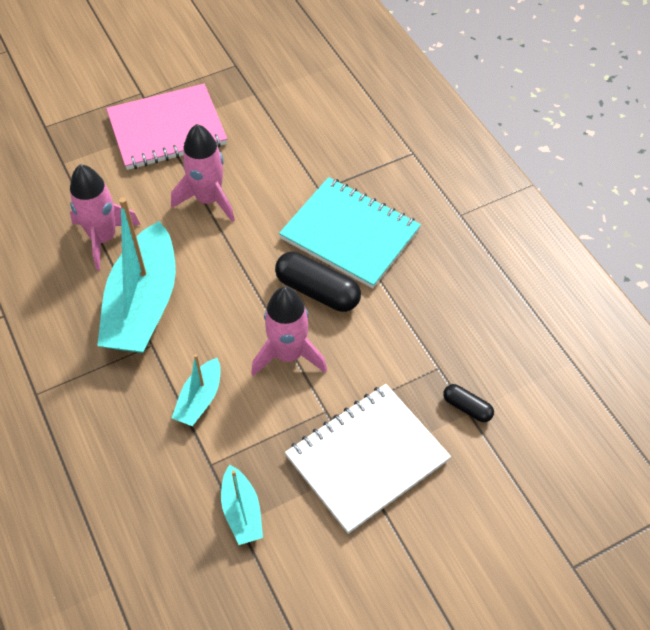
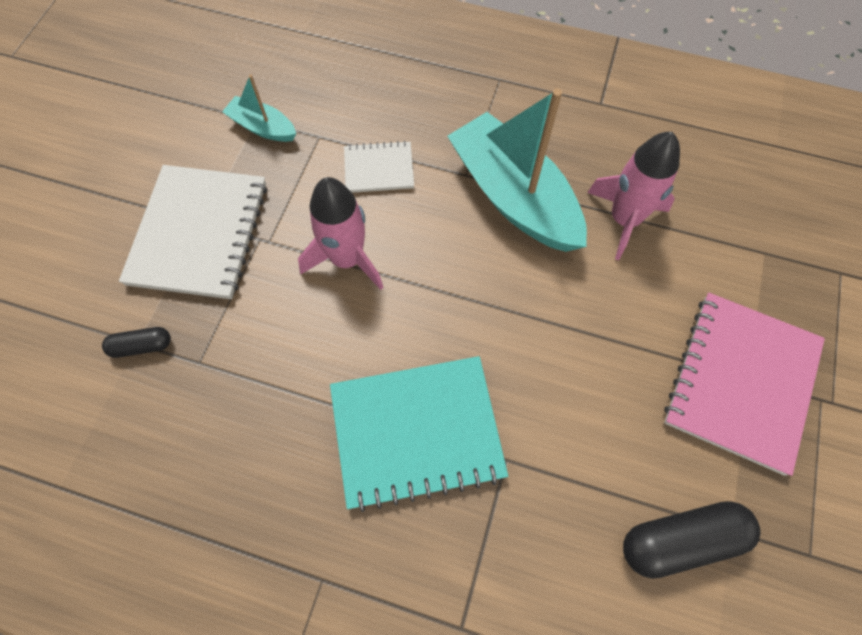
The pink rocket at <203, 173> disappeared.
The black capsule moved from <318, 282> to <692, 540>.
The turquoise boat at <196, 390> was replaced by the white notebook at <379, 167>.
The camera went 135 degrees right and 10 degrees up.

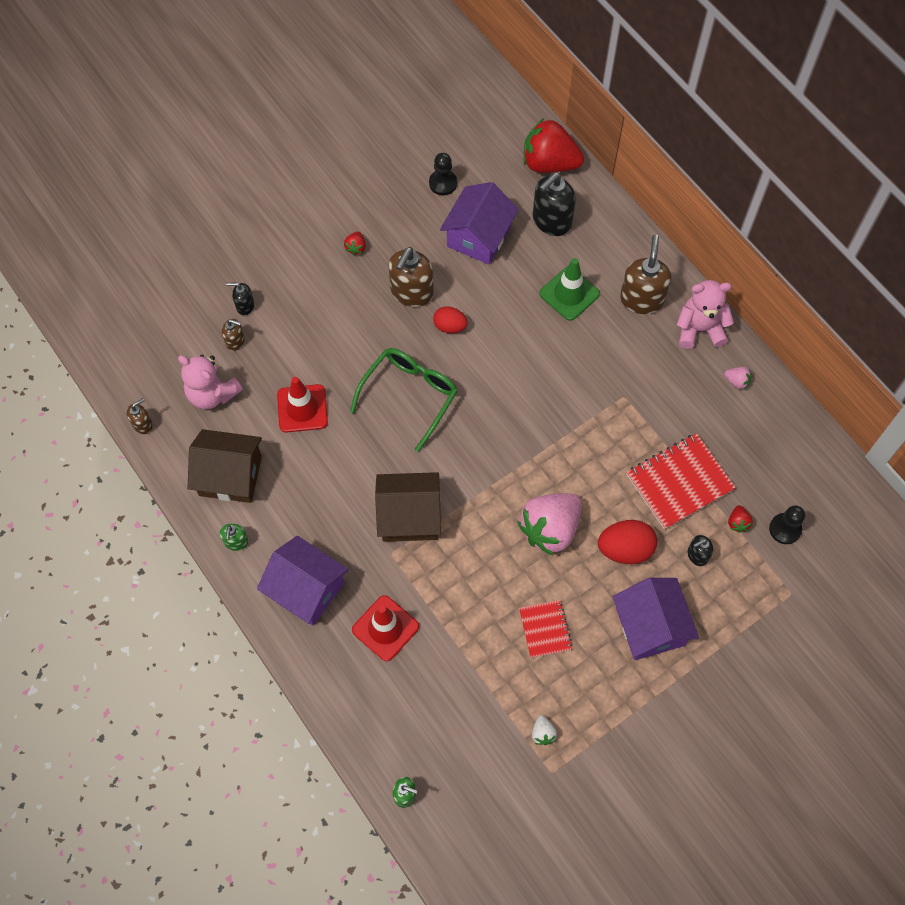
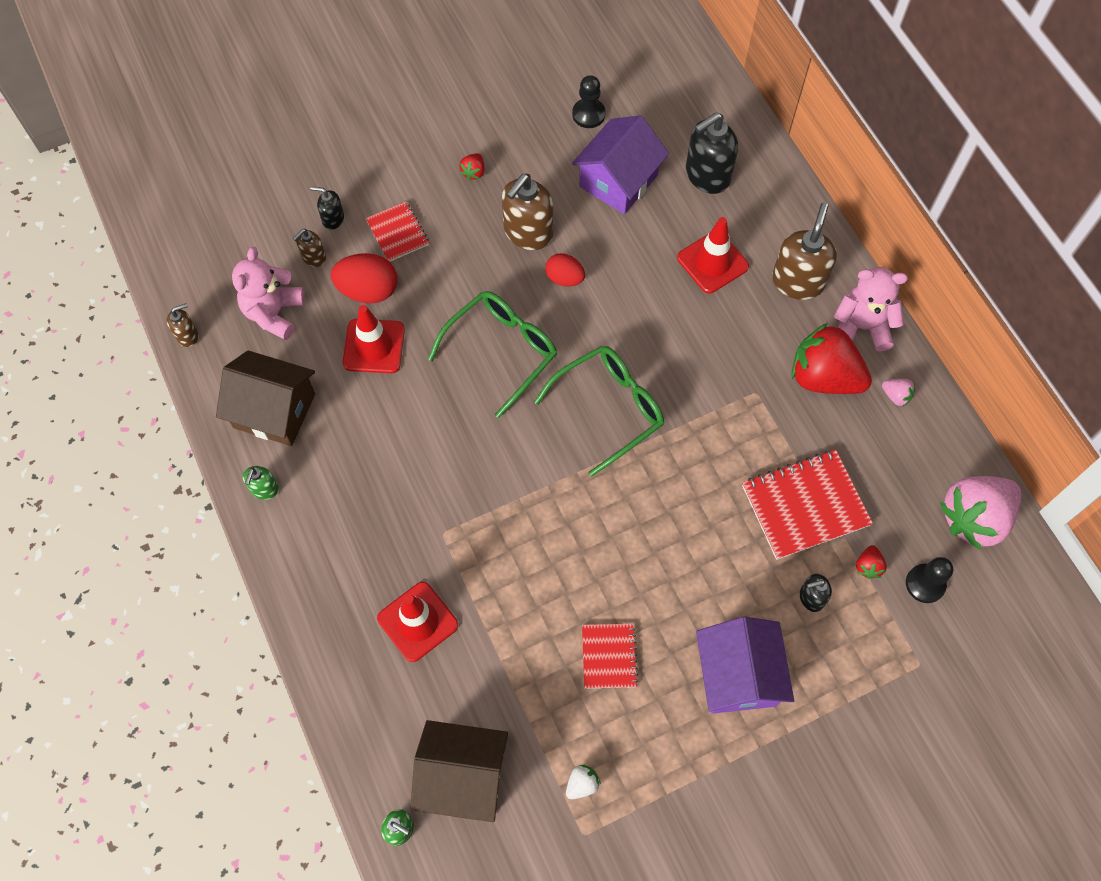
The purple house at <303, 581> disappeared.
The red notebook at <397, 232> appeared.
The green glasses at <599, 411> appeared.
The brown house moved from <408, 507> to <459, 771>.
The pink strawberry moved from <550, 524> to <980, 513>.
The red strawberry moved from <553, 145> to <831, 358>.
The red egg moved from <627, 542> to <364, 278>.
The green traffic cone at <569, 289> became the red traffic cone at <713, 255>.
The pink teddy bear at <210, 382> turned 60 degrees clockwise.
The brown soap dispenser at <233, 335> turned 105 degrees clockwise.
The white strawberry at <544, 730> turned 135 degrees counterclockwise.
The camera went 10 degrees right and 0 degrees up.

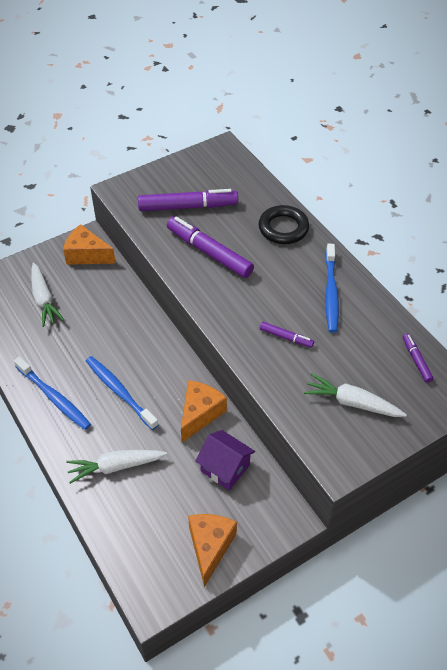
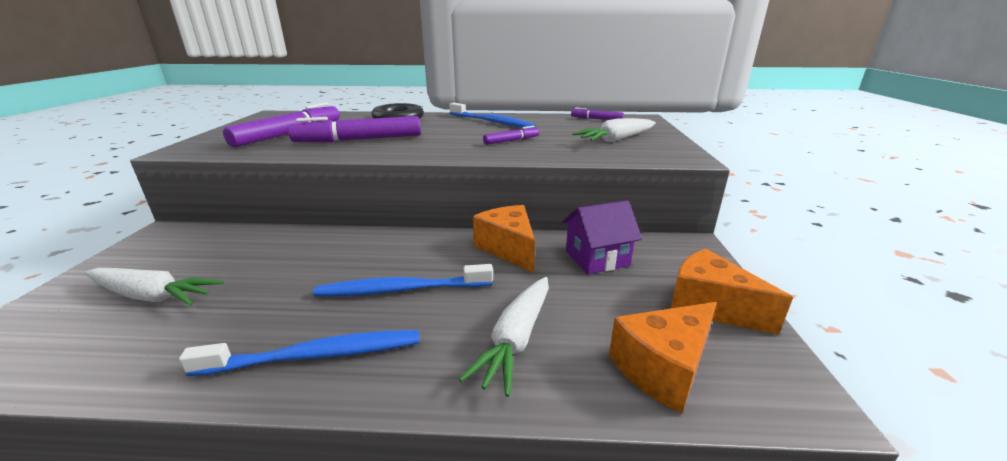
The orange cheese moved from <89, 244> to <663, 358>.
The camera went 55 degrees left and 25 degrees down.

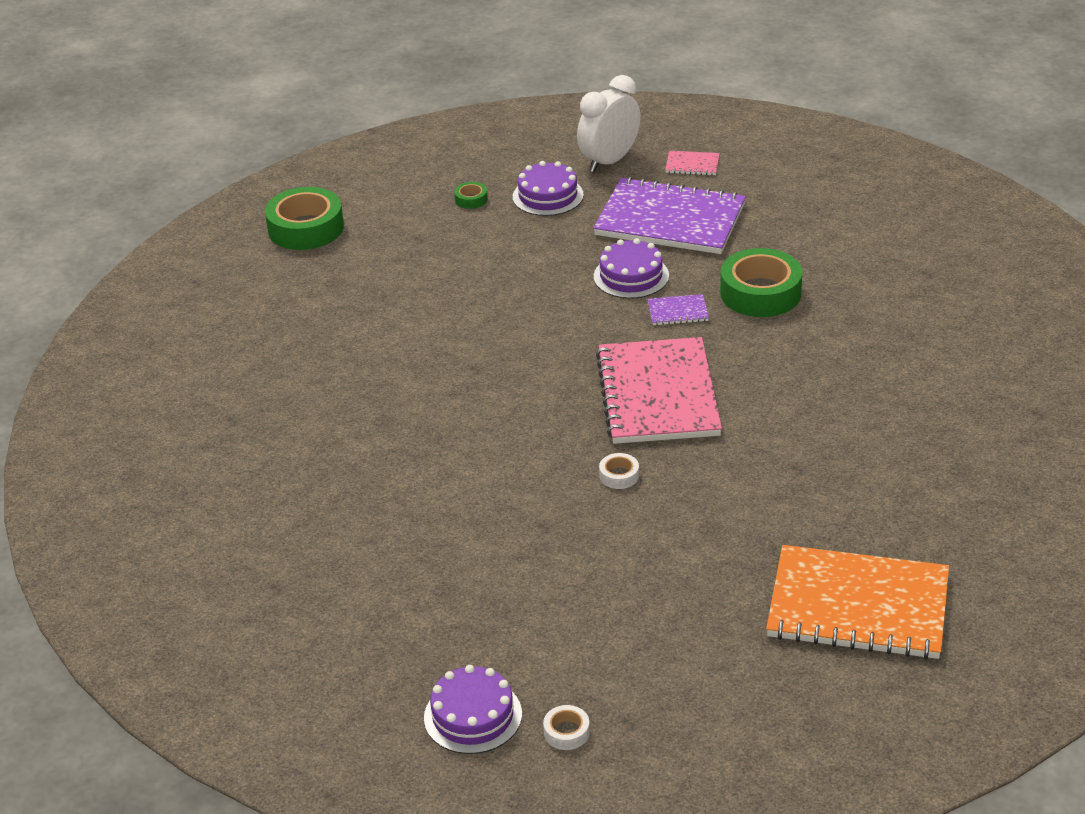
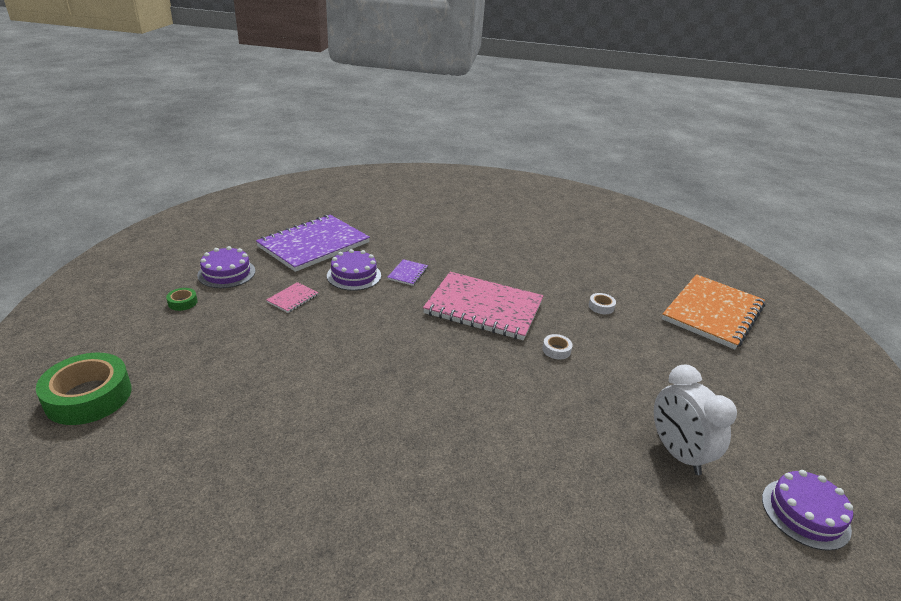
The green tape at <761, 282> disappeared.
The white tape moved from <566, 727> to <602, 303>.
The white clock moved from <609, 124> to <695, 420>.
The pink notebook moved from <692, 163> to <292, 297>.
The camera went 70 degrees left and 5 degrees down.

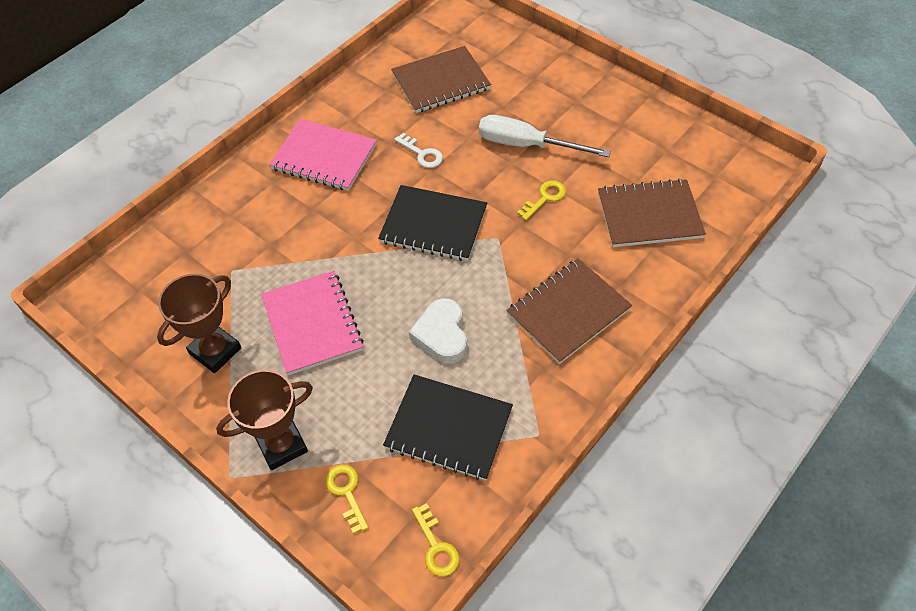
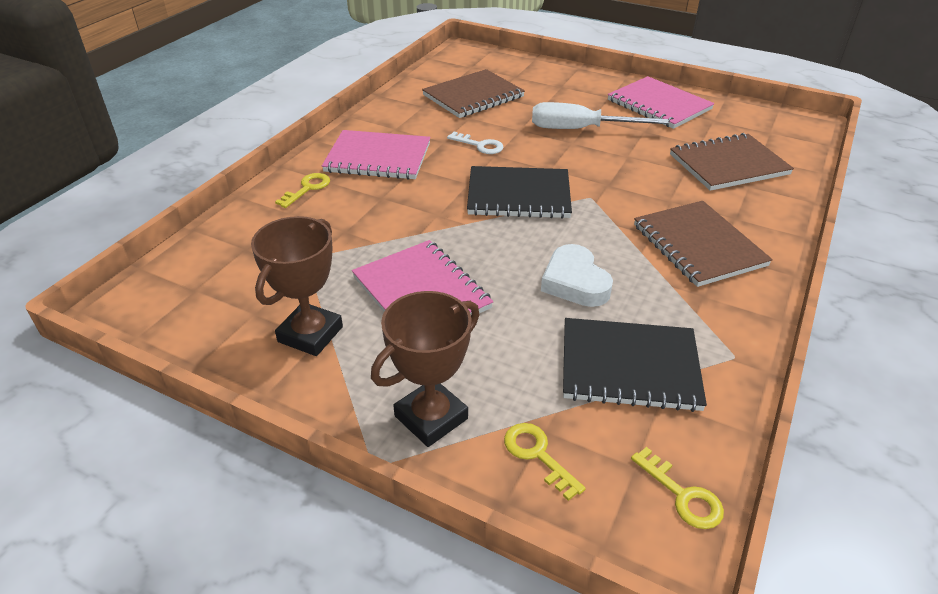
The pink notebook at <661, 102> appeared.
The yellow key moved from <541, 200> to <302, 190>.
The brown notebook at <569, 311> turned 60 degrees counterclockwise.
The camera went 15 degrees left and 15 degrees down.

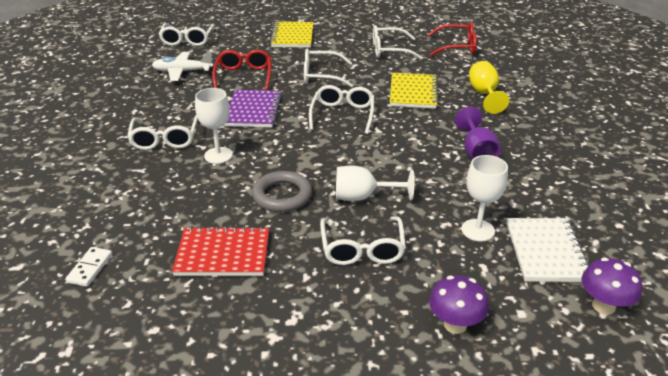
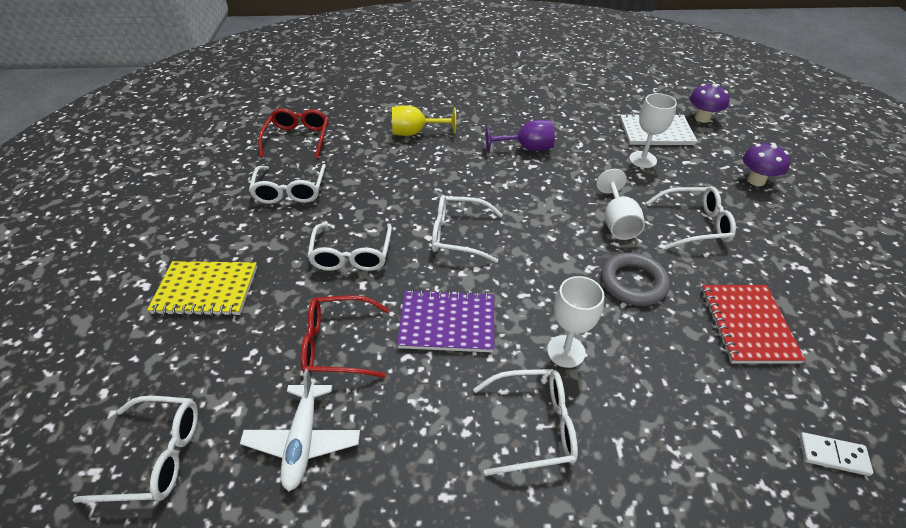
The yellow notebook at <414, 91> disappeared.
The camera went 90 degrees left and 10 degrees up.

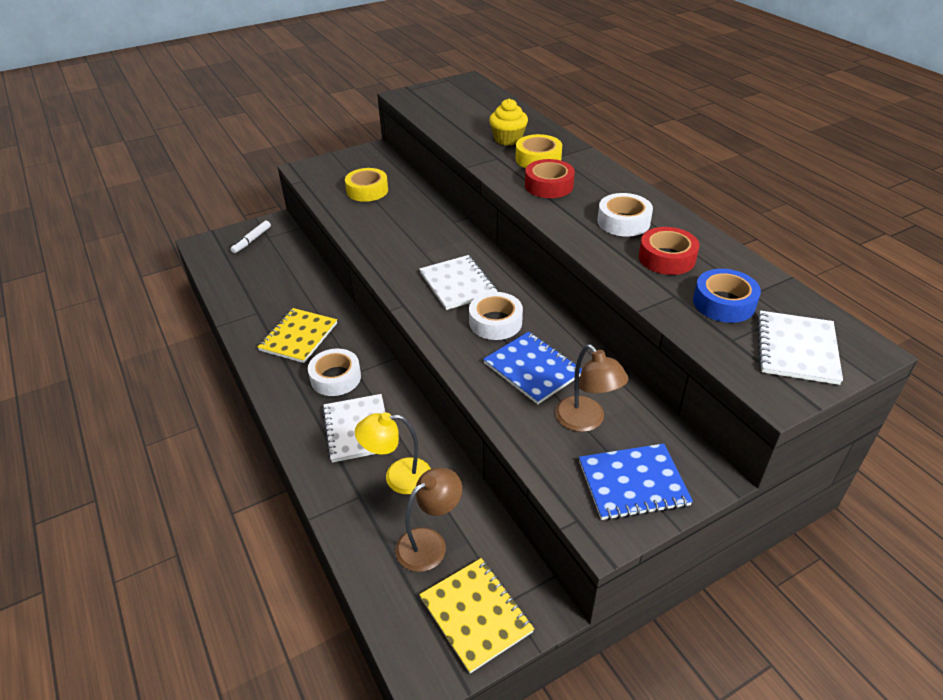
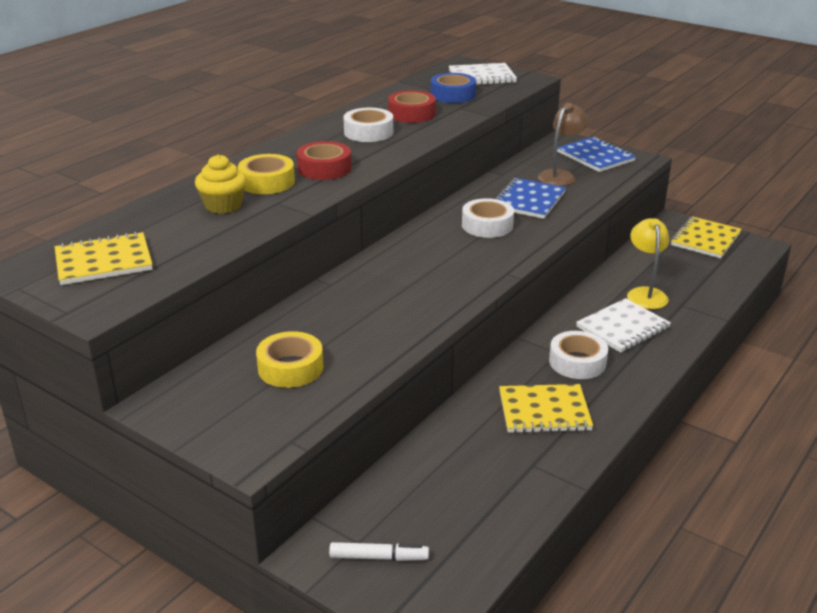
The brown lamp at <429, 520> disappeared.
The white notebook at <459, 282> disappeared.
The yellow notebook at <104, 258> appeared.
The yellow lamp at <393, 453> turned 150 degrees counterclockwise.
The camera went 115 degrees left and 10 degrees down.

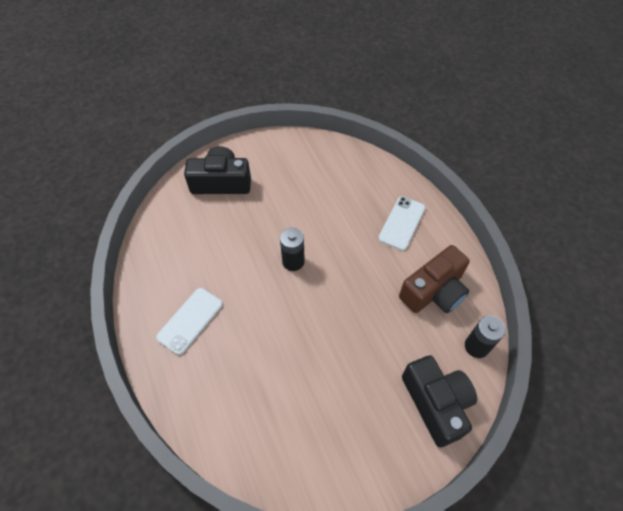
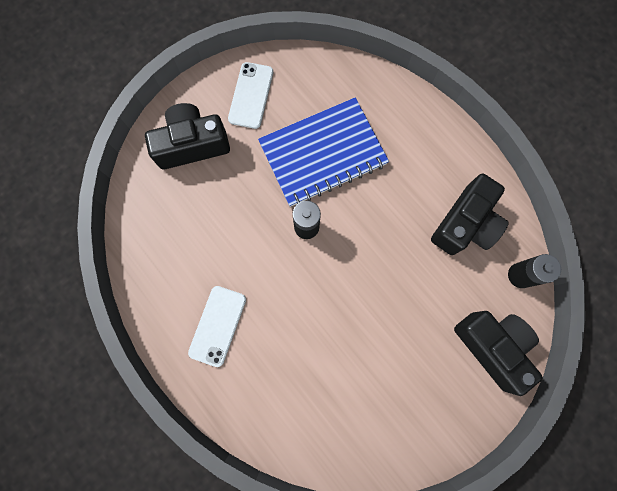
The blue notebook at <323, 152> appeared.
The white phone moved from <401, 223> to <250, 95>.
The brown camera at <434, 279> became the black camera at <470, 214>.
The camera went 15 degrees left and 20 degrees up.

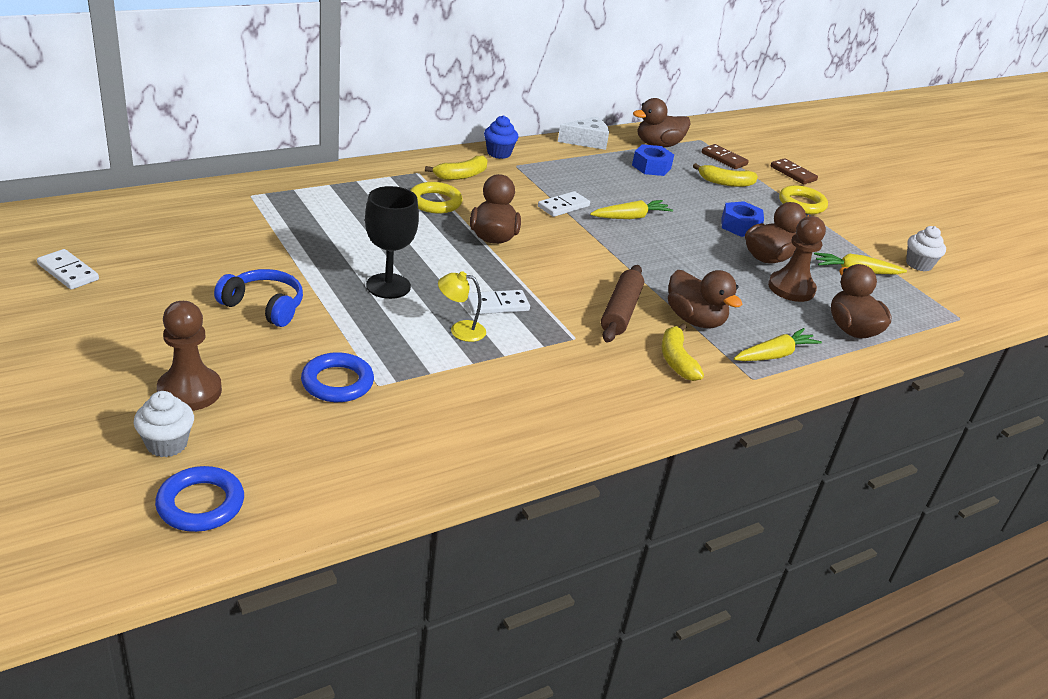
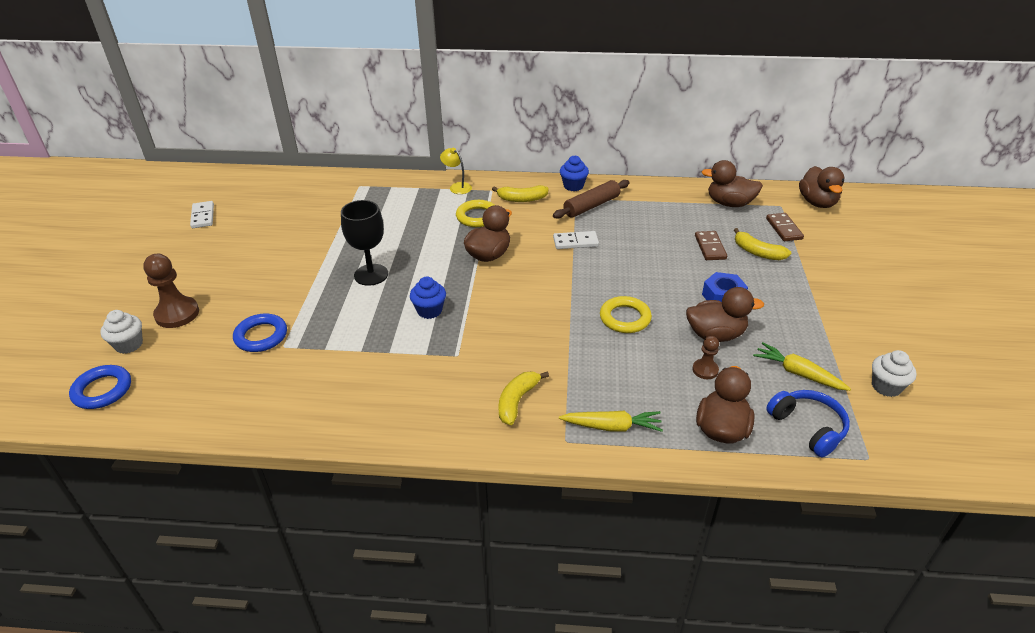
The white cheese at <583, 133> disappeared.
The yellow carrot at <631, 209> disappeared.
The blue nut at <653, 160> disappeared.
The blue headphones moved from <258, 298> to <808, 423>.
The yellow lamp moved from <462, 306> to <456, 171>.
The brown rolling pin moved from <622, 303> to <591, 199>.
The brown duck moved from <705, 299> to <821, 187>.
The brown domino moved from <794, 171> to <711, 245>.
The yellow ring moved from <803, 199> to <626, 314>.
The white domino at <498, 302> was replaced by the blue cupcake at <428, 297>.
The brown pawn at <797, 259> changed to 0.55 times the size.
The camera went 40 degrees right and 5 degrees up.

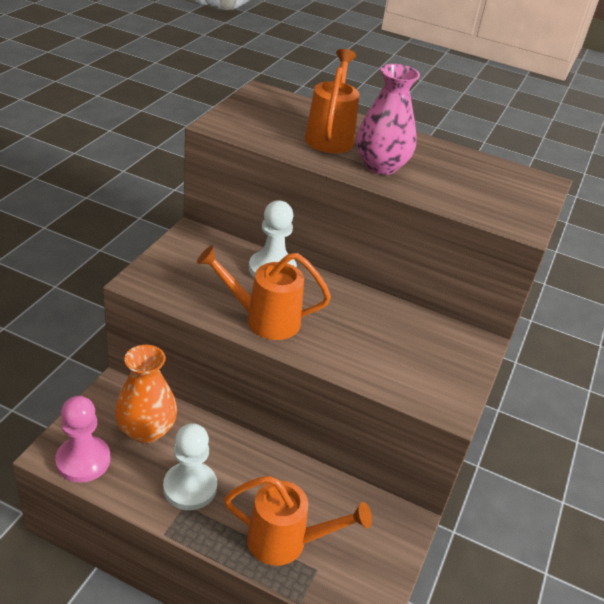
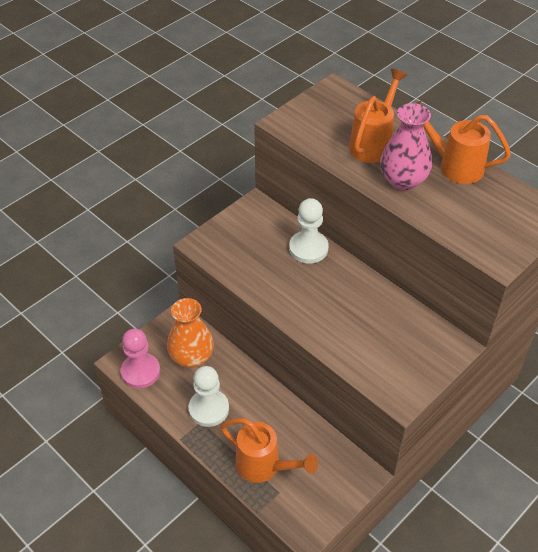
The orange watering can moved from <264, 293> to <463, 142>.
The camera went 25 degrees right and 10 degrees up.

